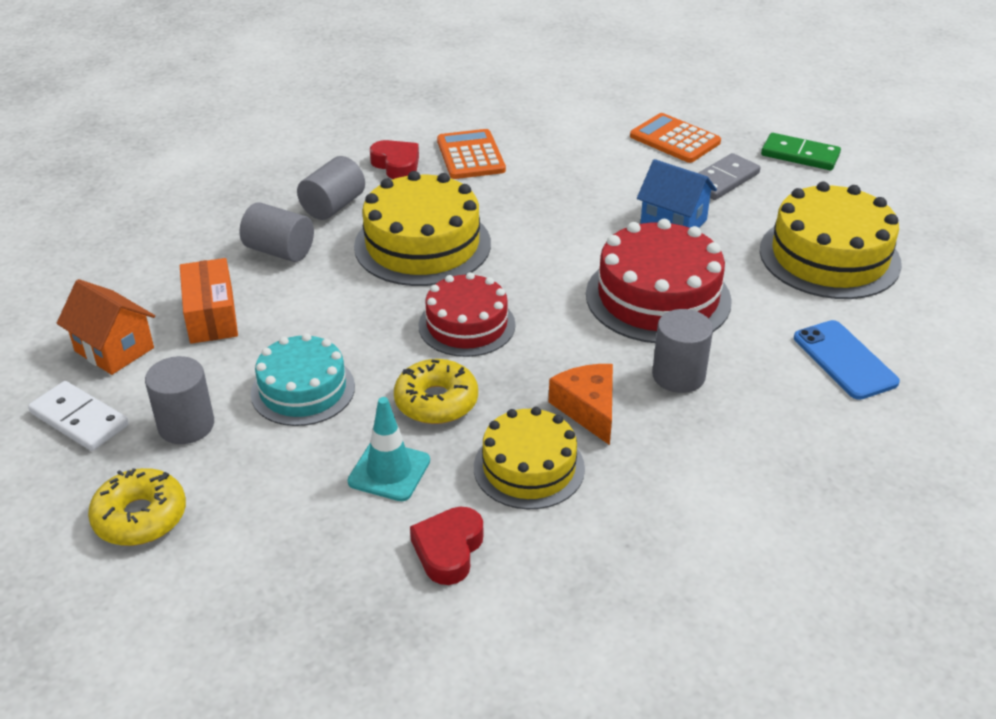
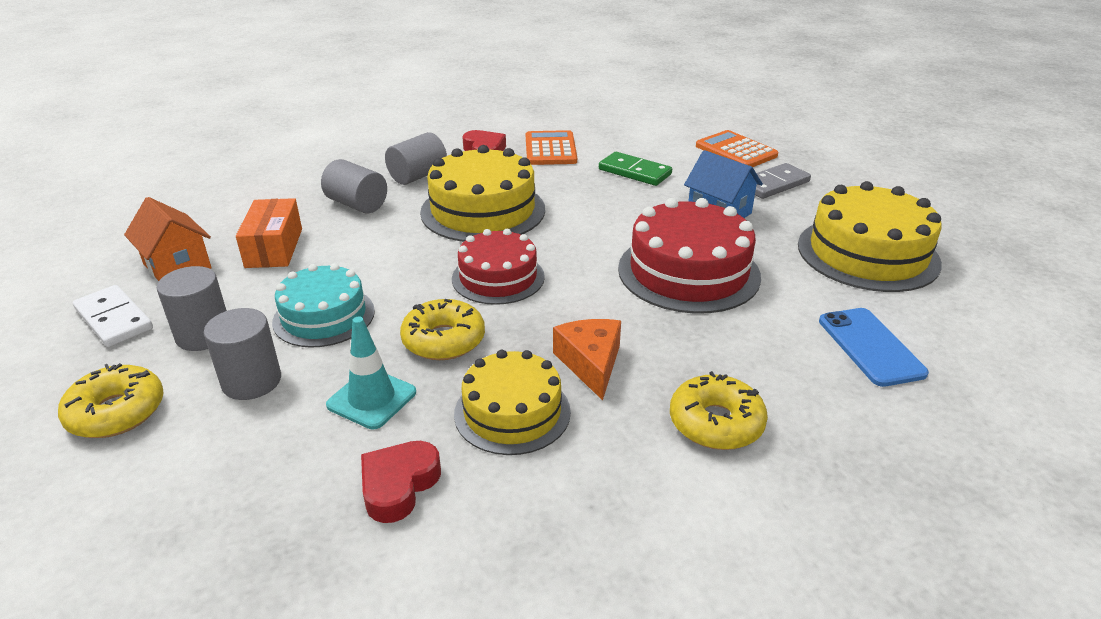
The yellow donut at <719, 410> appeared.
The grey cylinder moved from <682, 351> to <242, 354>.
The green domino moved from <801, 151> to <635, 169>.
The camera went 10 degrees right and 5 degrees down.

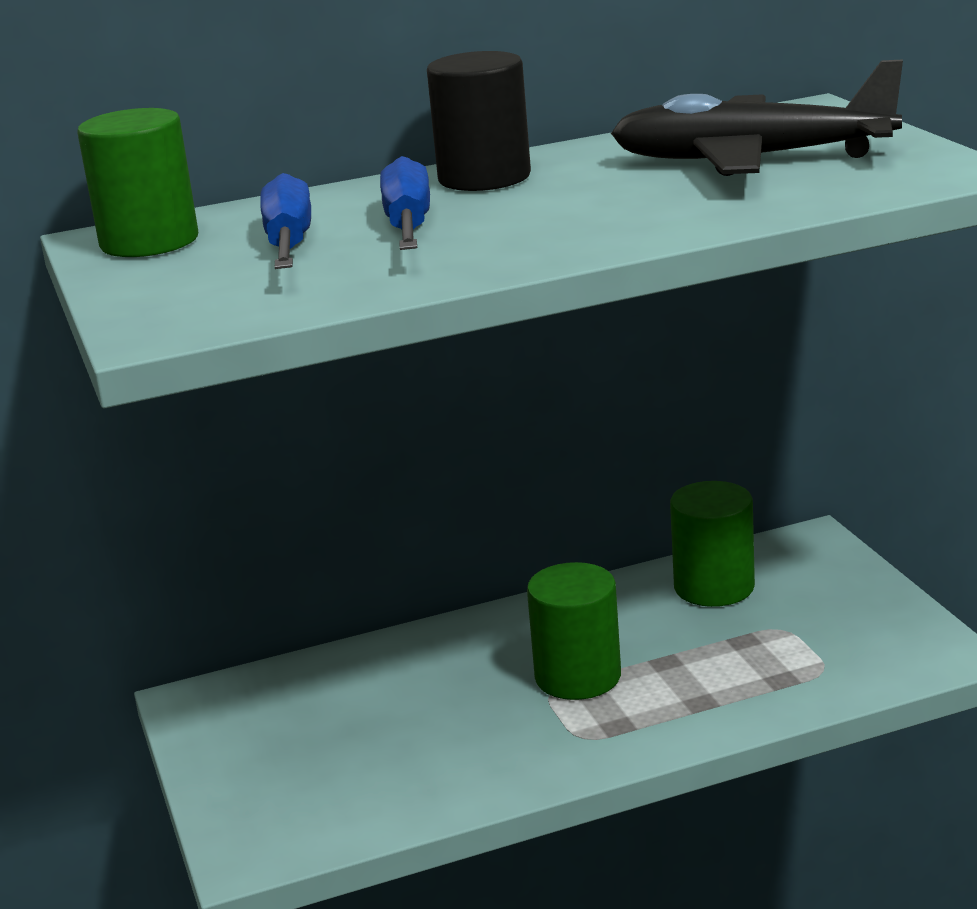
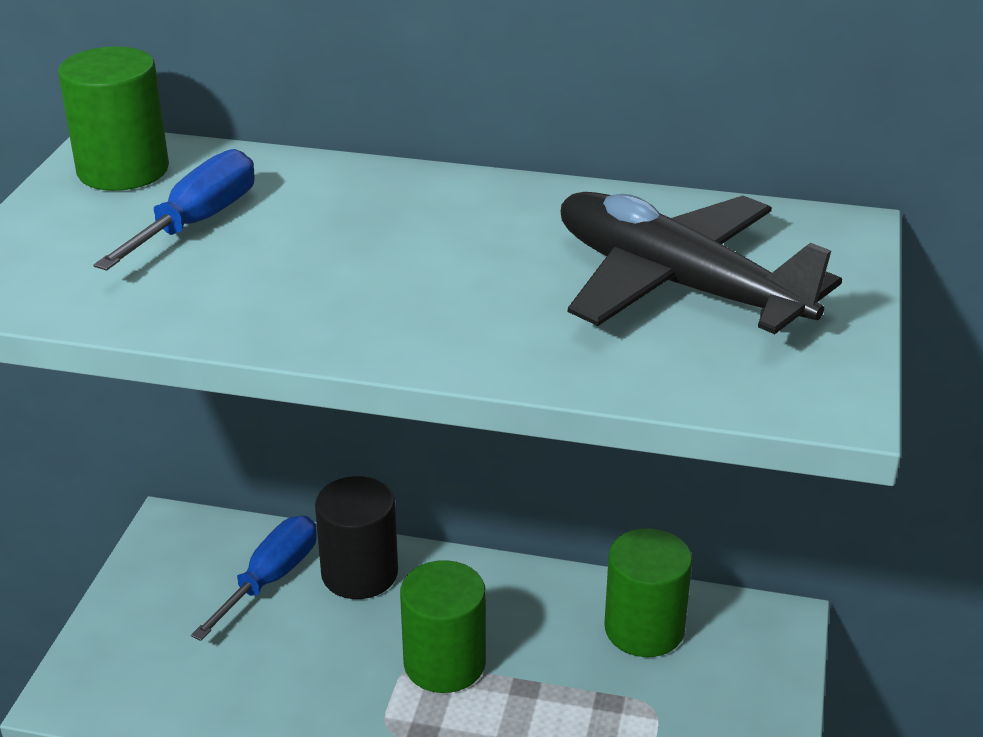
The blue screwdriver moved from <405, 203> to <254, 578>.
The black cylinder moved from <479, 121> to <356, 537>.
The camera went 30 degrees right and 10 degrees up.

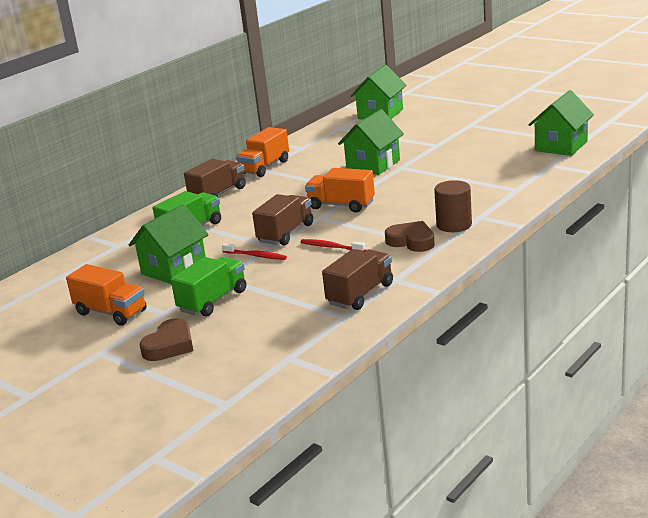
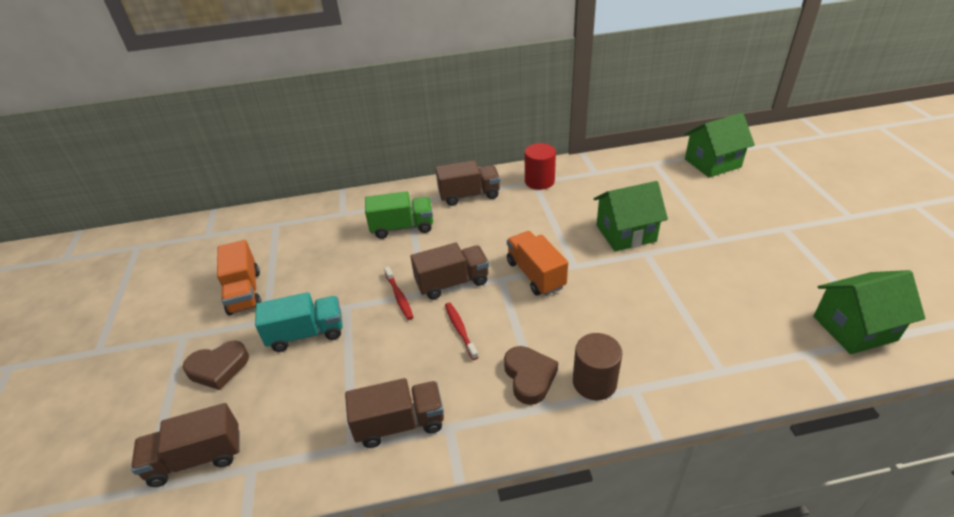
The green house at <169, 244> disappeared.
The brown truck at <185, 445> appeared.
The orange truck at <262, 152> was replaced by the red cylinder at <540, 166>.
The green truck at <208, 287> became the turquoise truck at <299, 322>.
The camera went 40 degrees right and 15 degrees up.

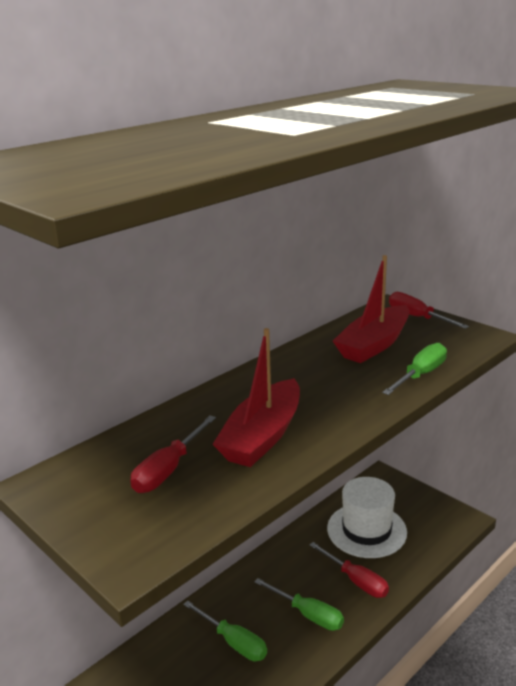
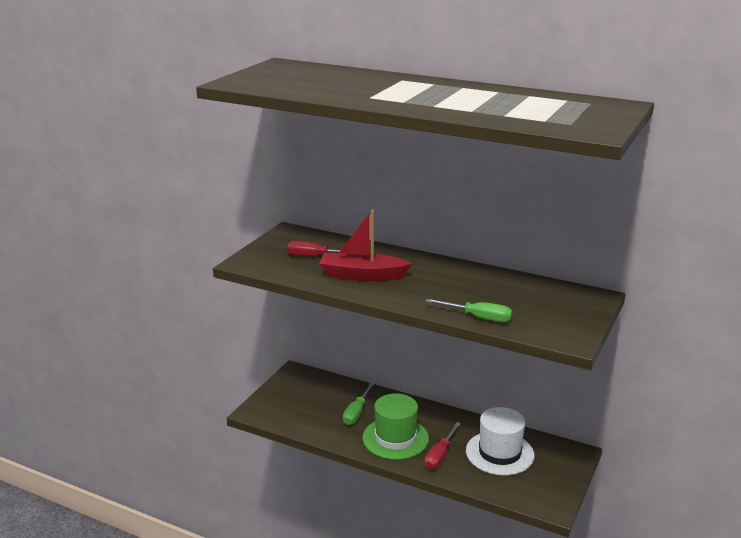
The red boat at <371, 309> disappeared.
The red screwdriver at <429, 310> disappeared.
The green screwdriver at <299, 604> was replaced by the green hat at <395, 426>.
The camera went 70 degrees right and 0 degrees up.

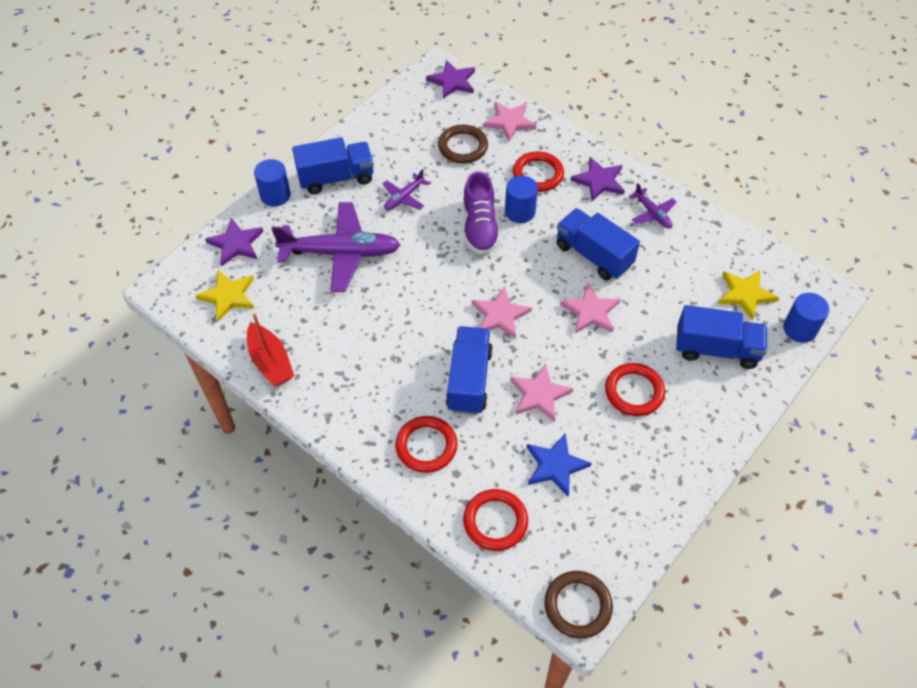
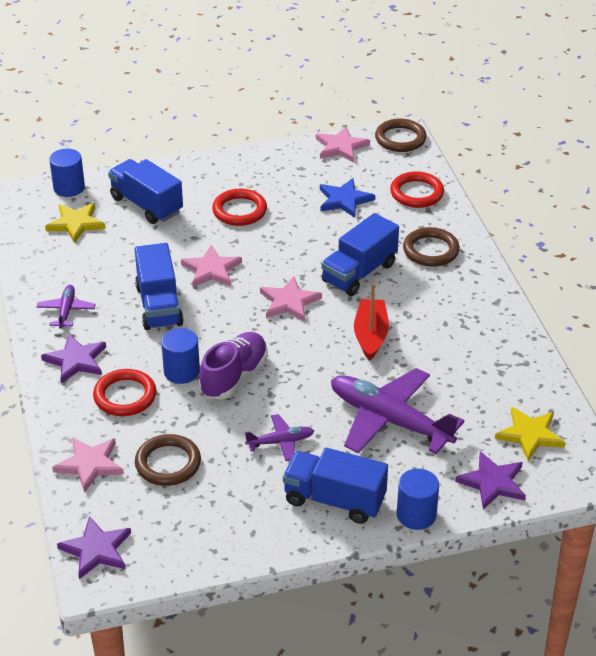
The red boat moved from <270, 349> to <371, 322>.
The pink star moved from <542, 393> to <343, 144>.
The red ring at <426, 444> became the brown ring at <431, 247>.
The camera went 145 degrees left and 15 degrees down.

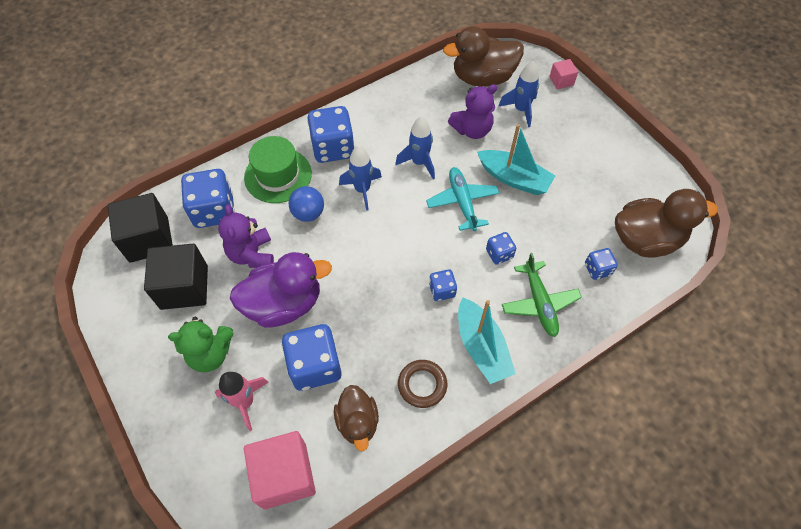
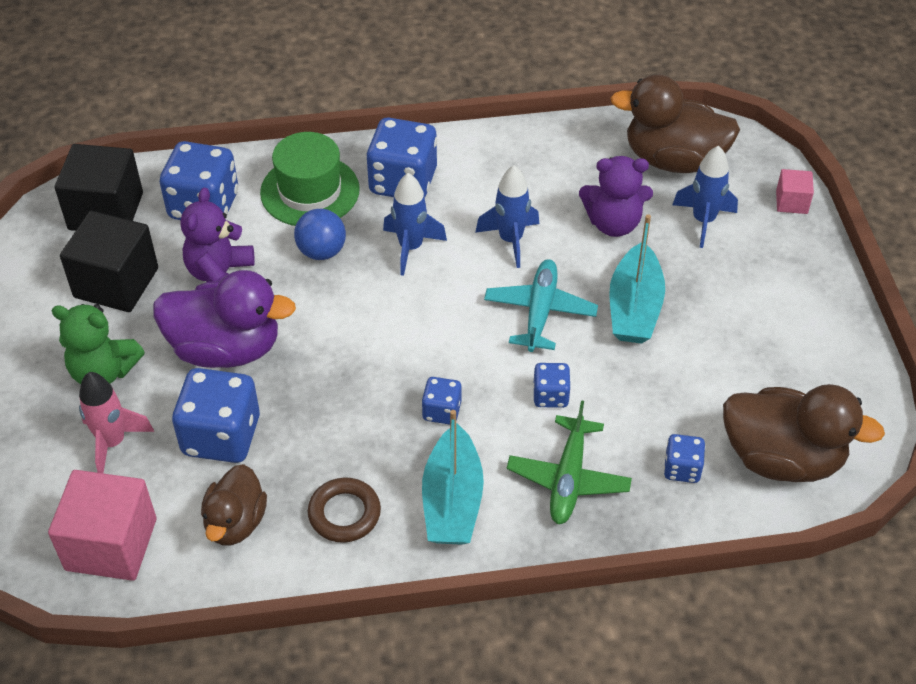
The turquoise boat at <516, 159> turned 45 degrees clockwise.
The camera went 25 degrees right and 10 degrees down.

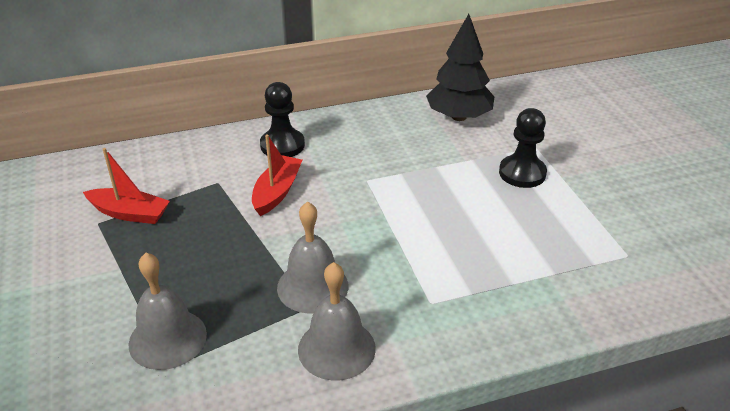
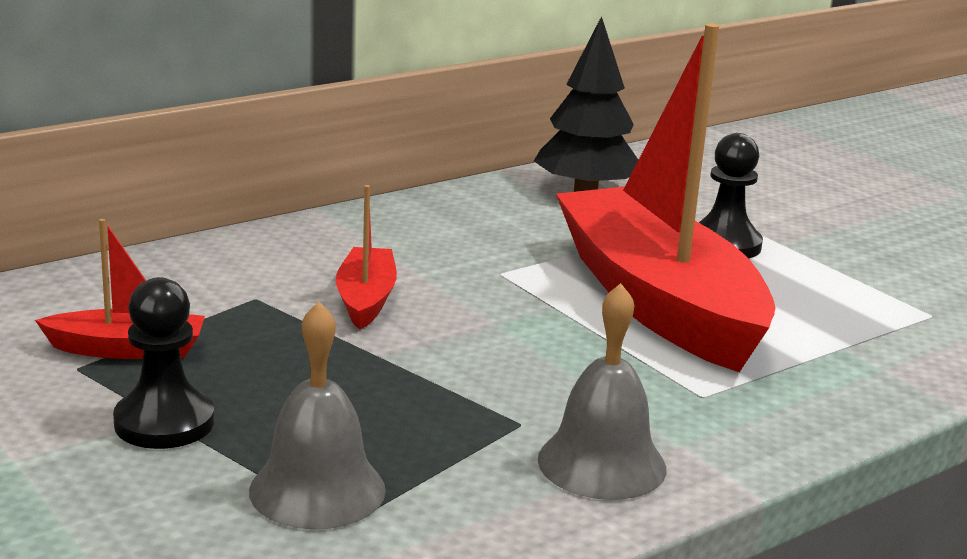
The grey bell at <312, 257> disappeared.
The red boat at <666, 197> appeared.
The black pawn moved from <282, 119> to <163, 363>.
The camera went 20 degrees left and 15 degrees down.

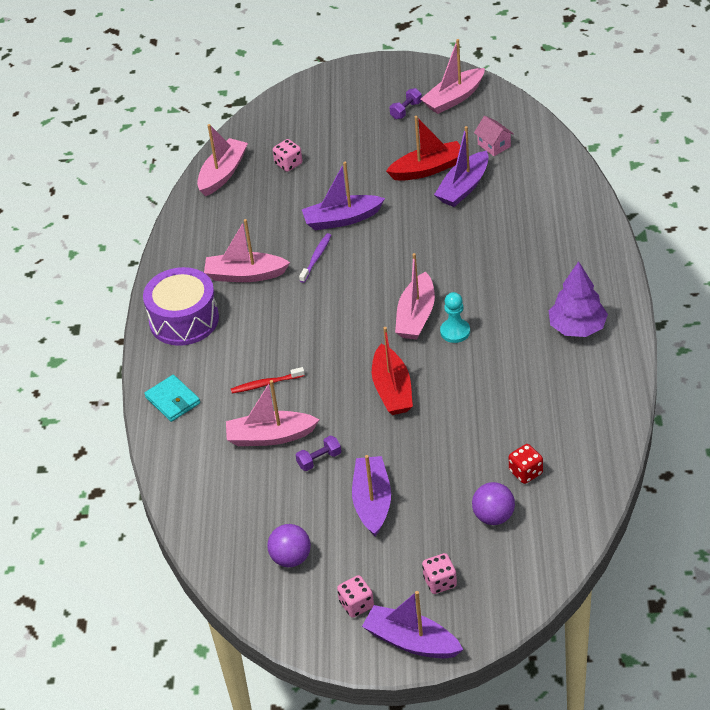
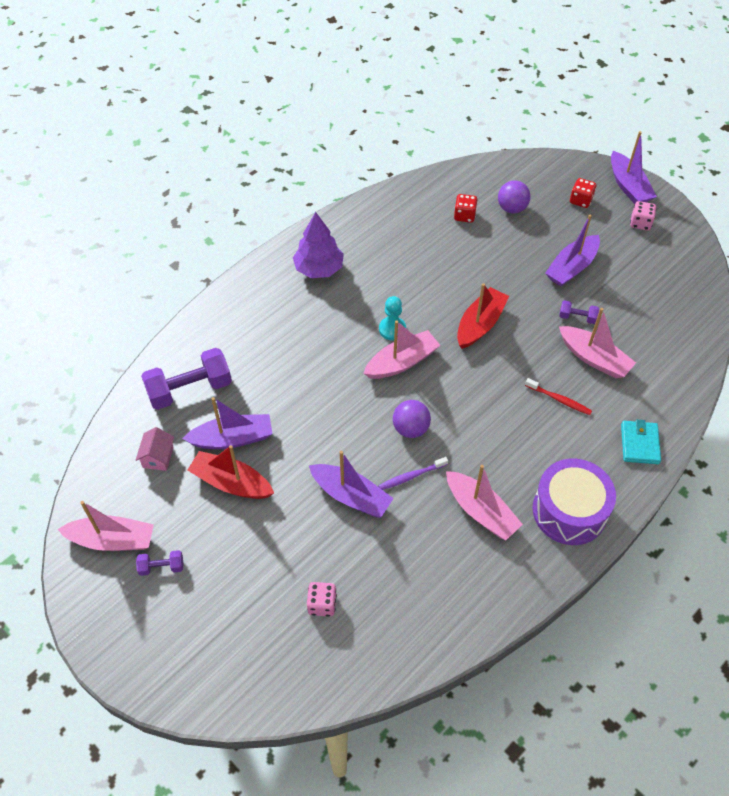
The pink boat at <222, 160> disappeared.
The purple dumbbell at <186, 379> appeared.
The purple ball moved from <289, 545> to <412, 419>.
The pink dice at <439, 573> became the red dice at <583, 193>.
The camera went 140 degrees left and 10 degrees up.

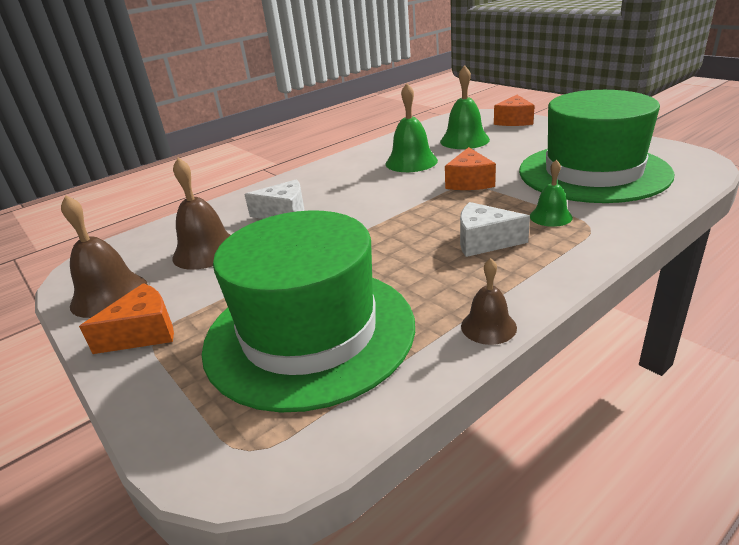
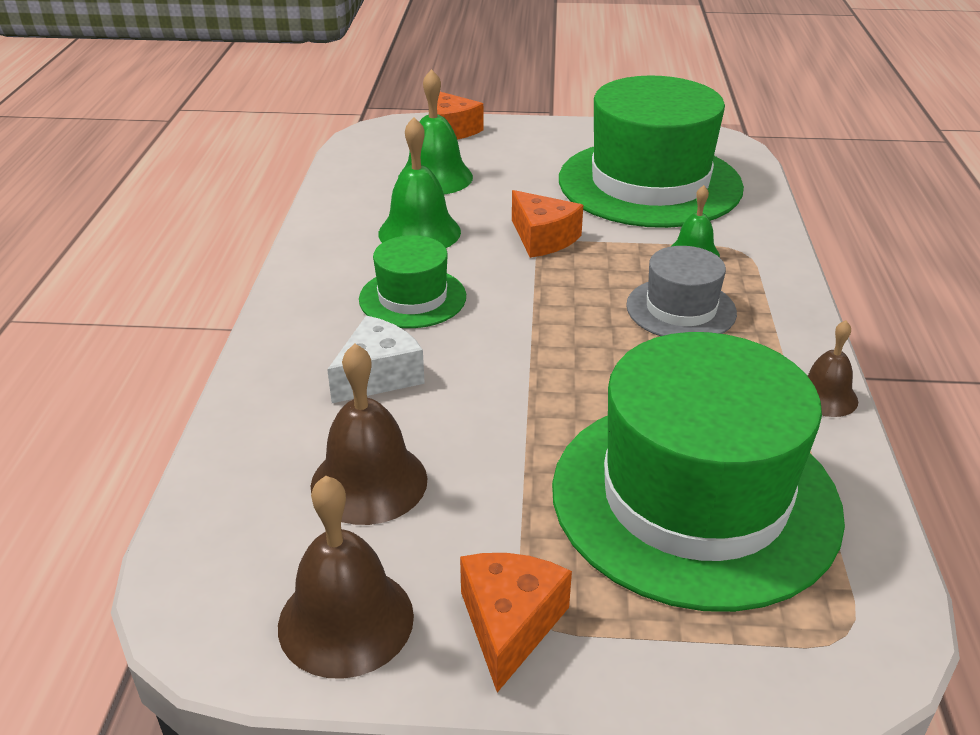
The green hat at <412, 281> appeared.
The white cheese at <495, 229> was replaced by the grey hat at <681, 291>.
The camera went 50 degrees left and 5 degrees up.

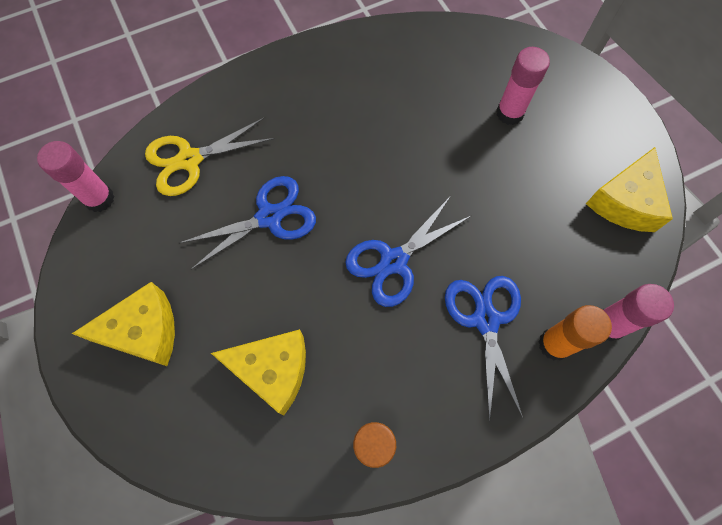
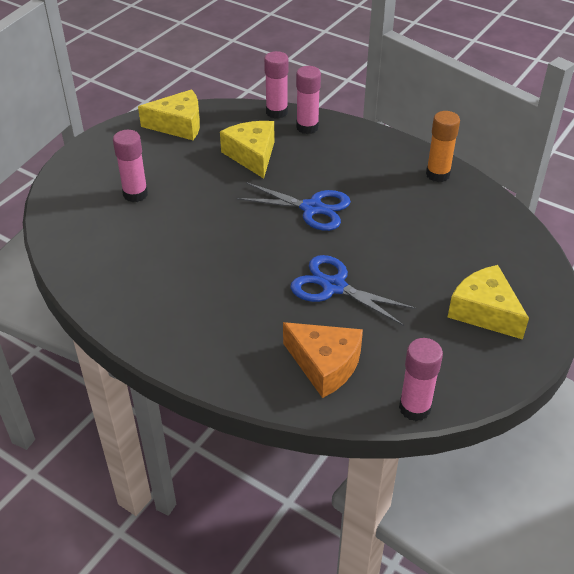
The blue scissors at <484, 349> disappeared.
The yellow cheese moved from <258, 372> to <247, 150>.
The yellow scissors at <210, 156> was replaced by the orange cheese at <323, 360>.
The orange glue stick at <575, 333> became the pink glue stick at <308, 100>.
The camera went 120 degrees left and 25 degrees down.

